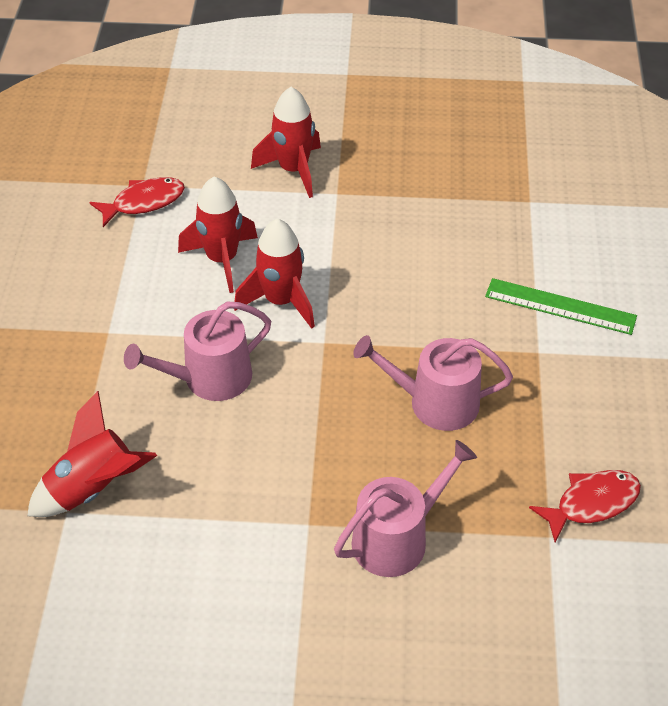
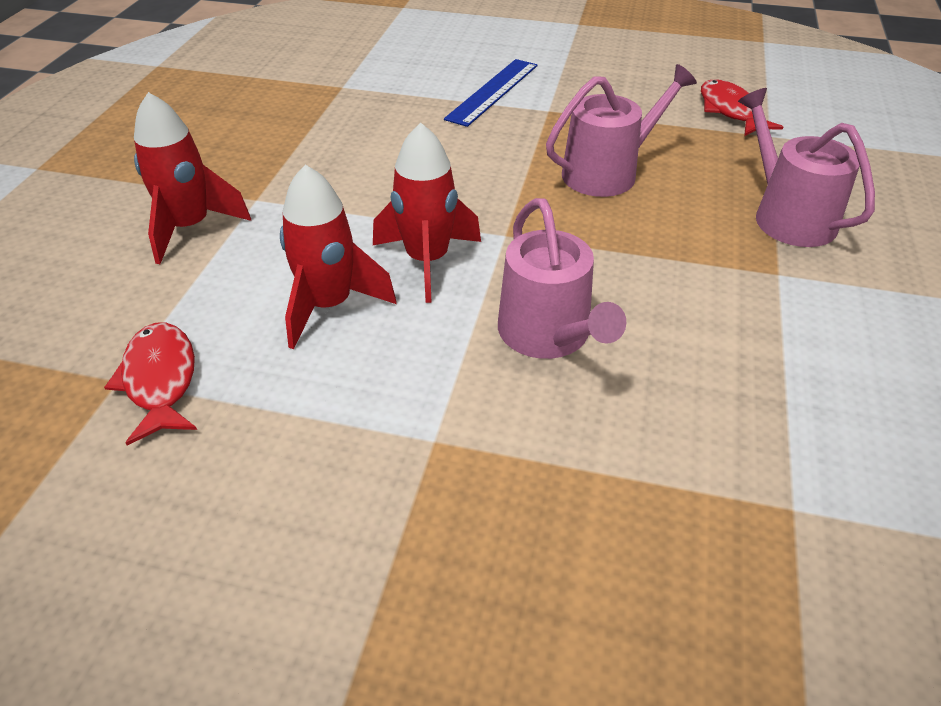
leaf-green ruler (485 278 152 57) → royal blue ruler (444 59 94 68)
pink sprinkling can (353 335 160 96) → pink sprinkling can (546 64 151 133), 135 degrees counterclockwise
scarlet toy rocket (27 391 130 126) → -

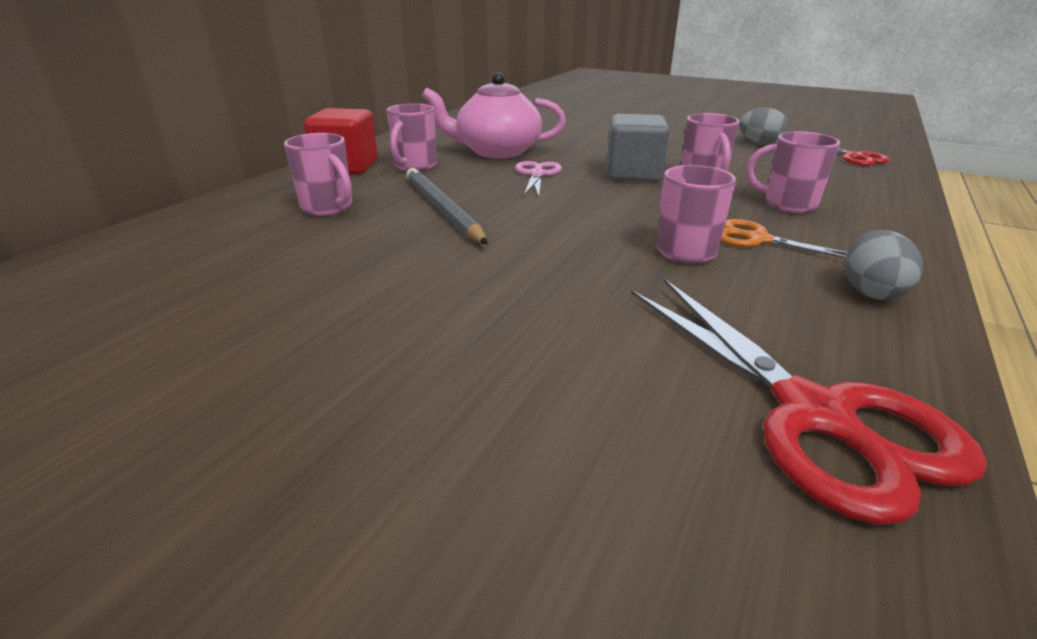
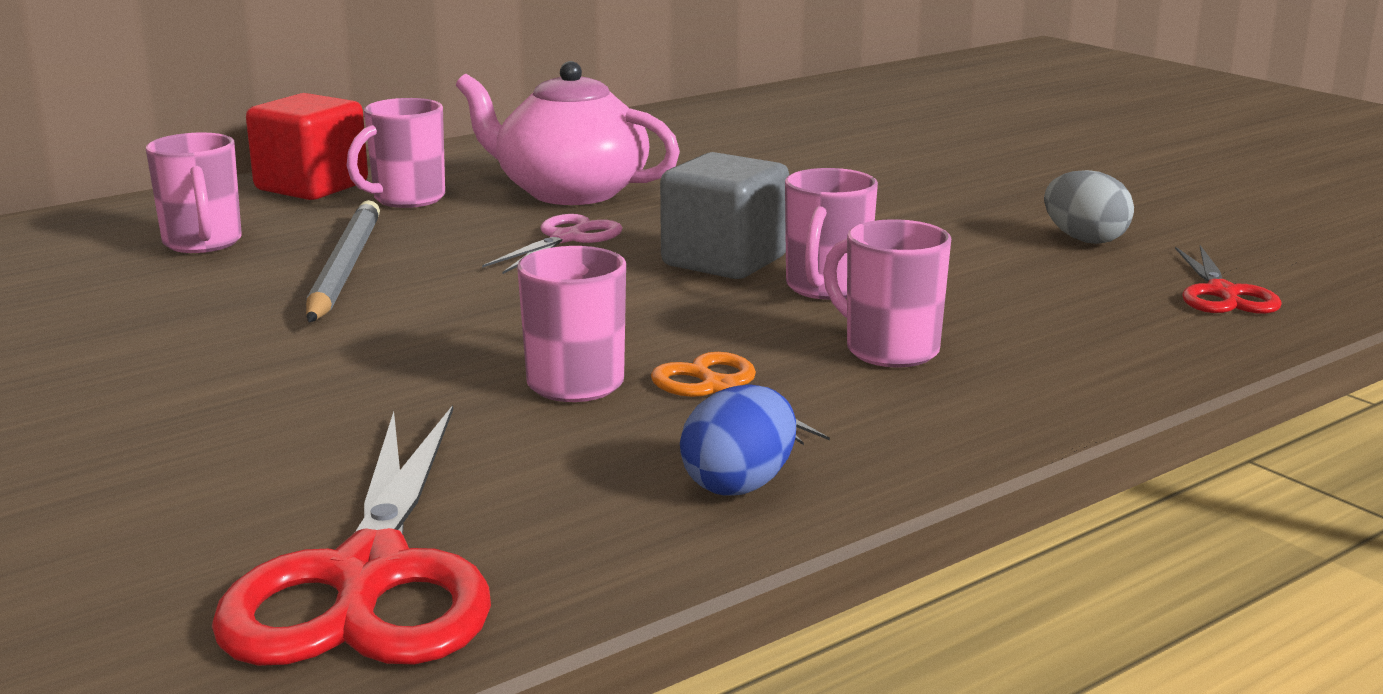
gray egg shape (846 230 77 70) → royal blue egg shape (680 384 116 112)

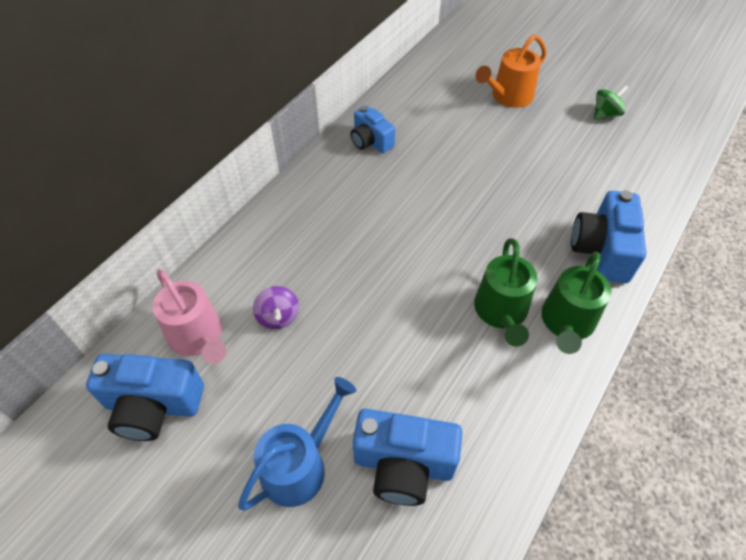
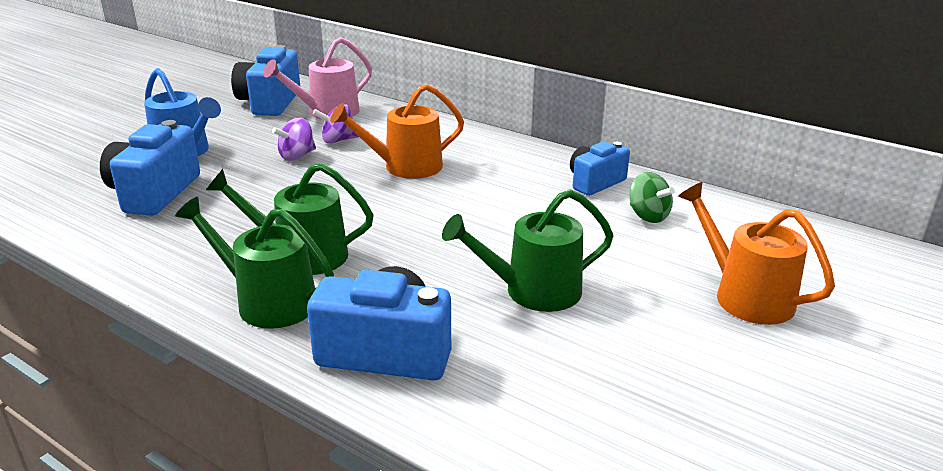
- → violet spinning top (272 118 44 43)
- → orange-coloured sprinkling can (330 84 134 95)
- → leaf-green sprinkling can (442 189 172 123)
leaf-green spinning top (594 85 34 35) → leaf-green spinning top (629 172 46 51), move

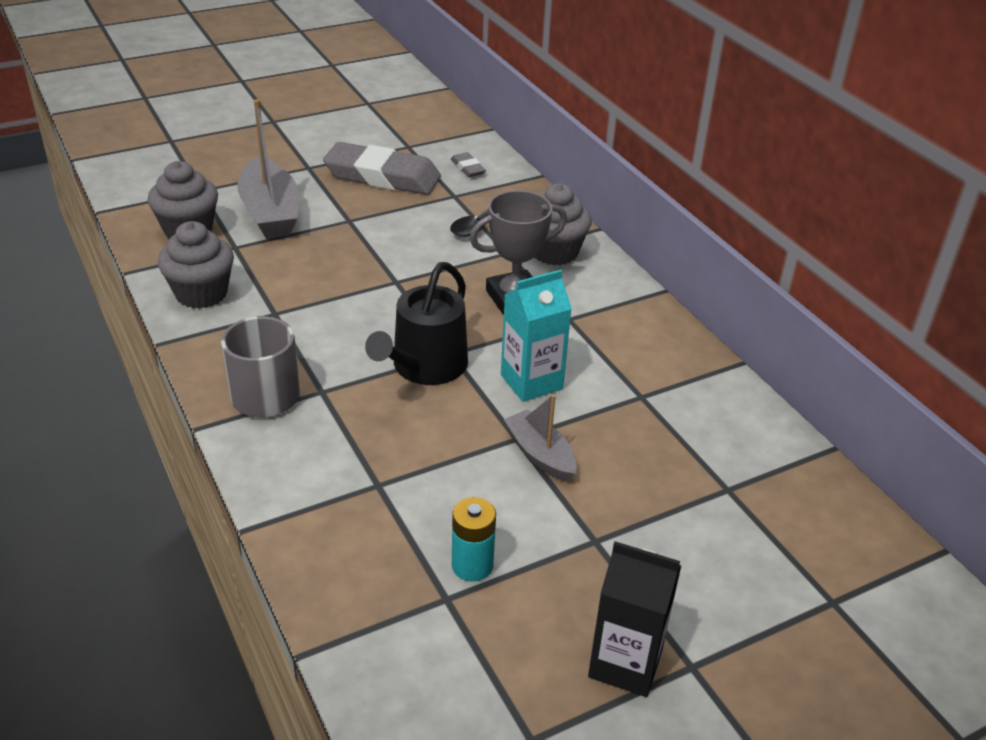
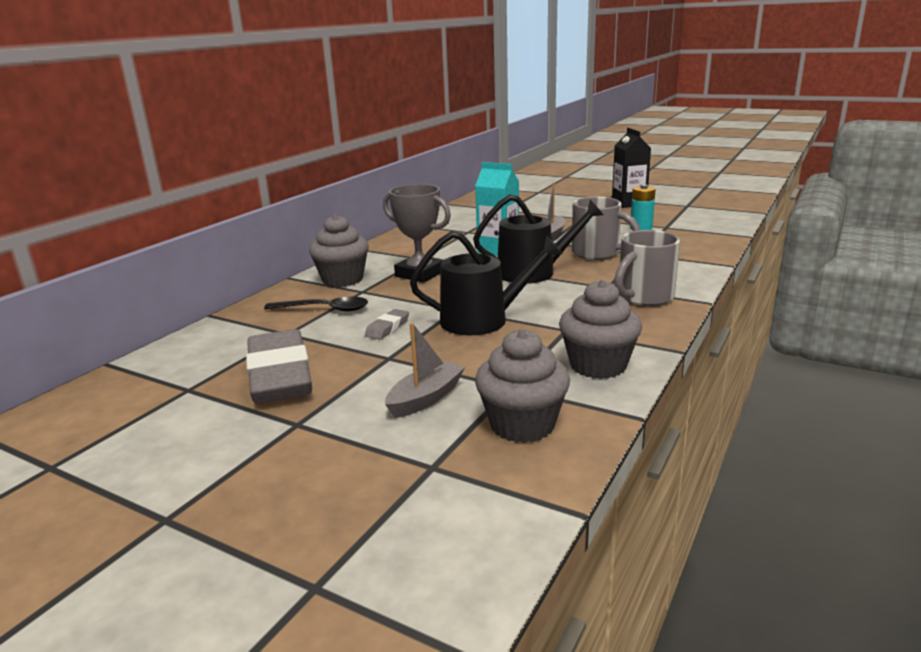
gray pencil eraser (451 152 35 25) → gray pencil eraser (365 309 44 31), move
gray sailboat (238 99 60 140) → gray sailboat (385 323 79 95), x0.59
- → jet-black sprinkling can (410 231 153 105)
- → gray coffee mug (572 197 68 63)

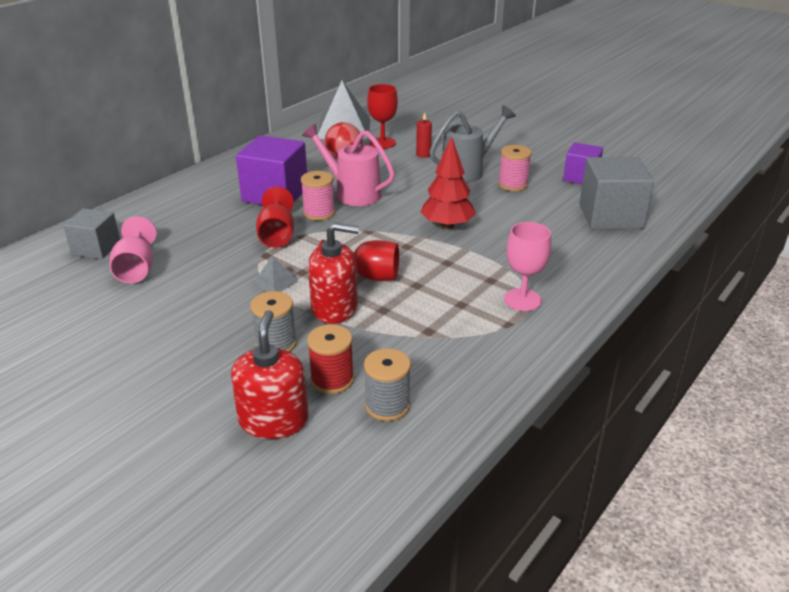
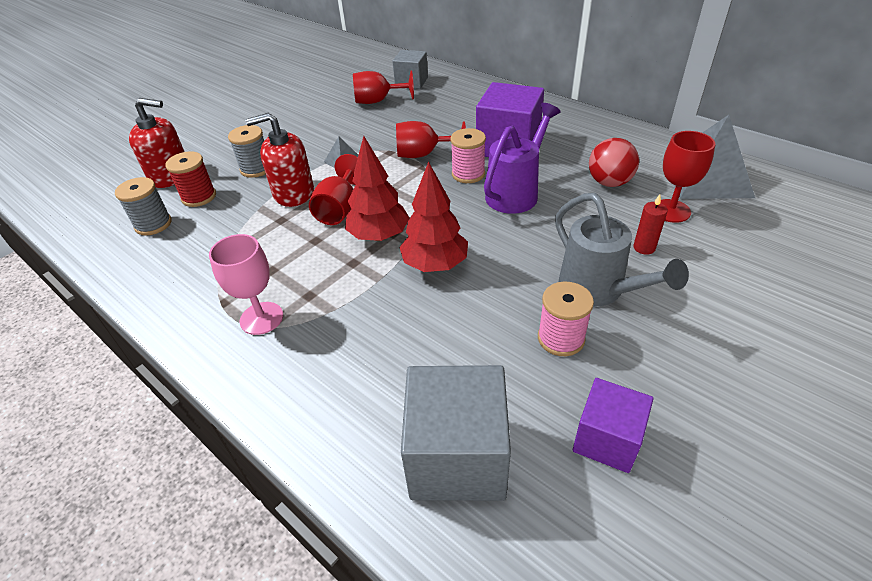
scarlet soap pump (308 223 51 101) → scarlet soap pump (245 113 69 94), 75 degrees clockwise
- → scarlet toy tree (345 136 65 105)
pink chalice (109 216 48 67) → scarlet chalice (353 70 61 34)
pink sprinkling can (302 124 93 82) → violet sprinkling can (484 103 77 111)

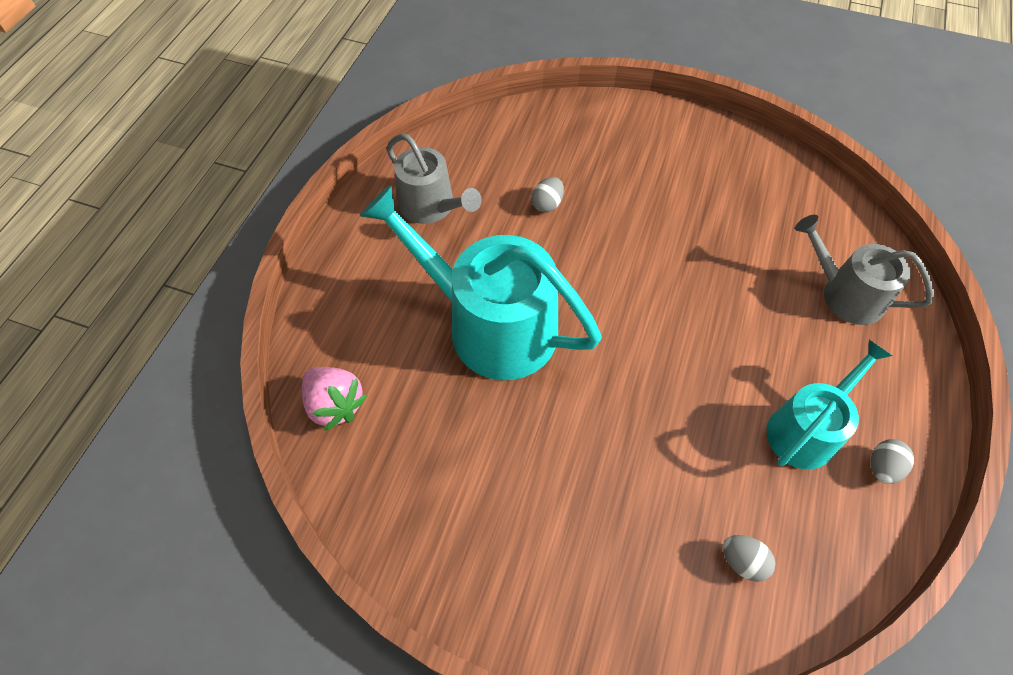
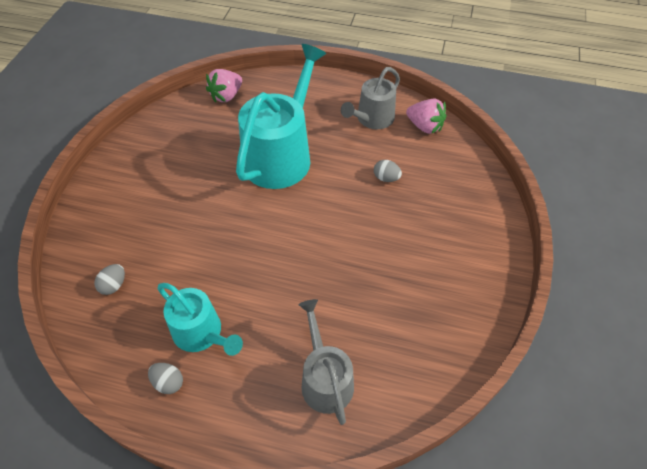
gray sprinkling can (795 215 139 110) → gray sprinkling can (298 299 56 126), 45 degrees counterclockwise
- → pink berry (406 98 40 36)

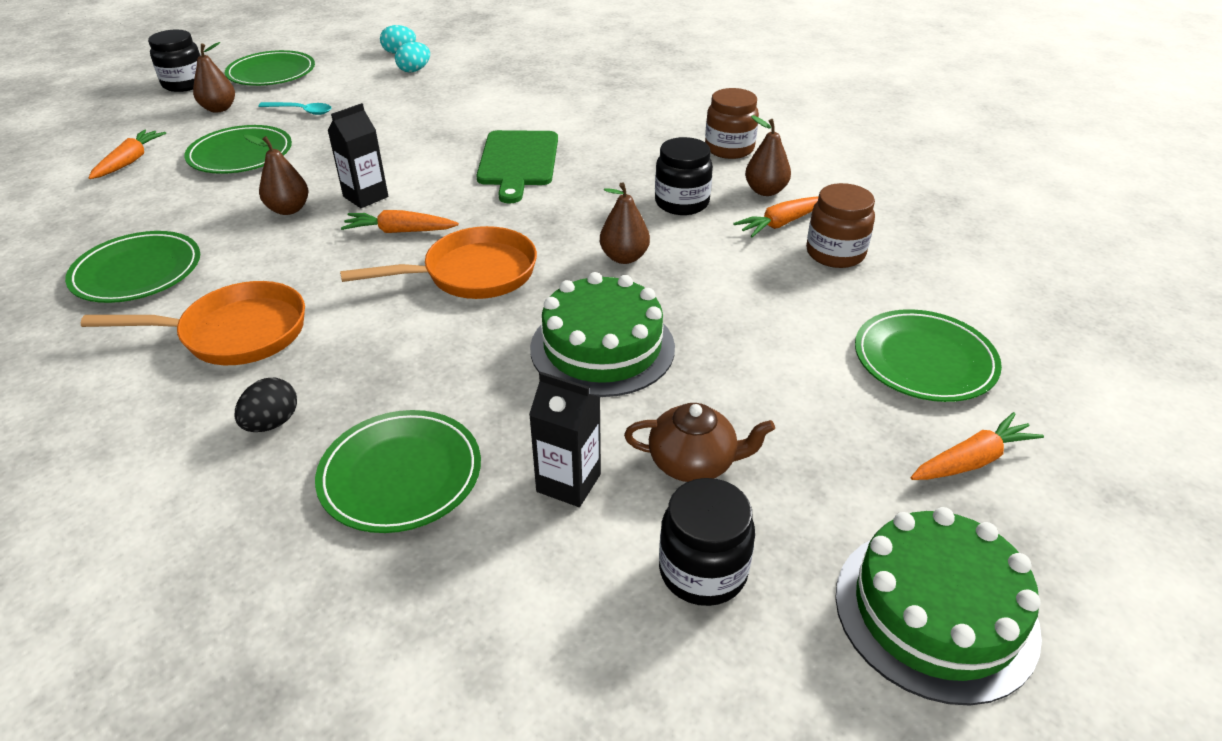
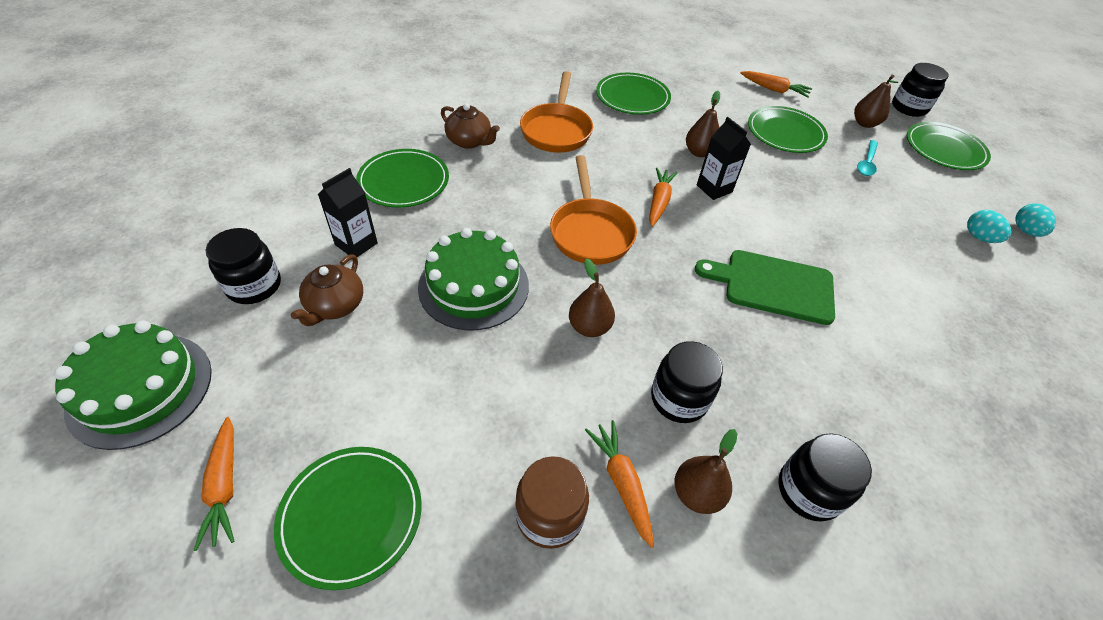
jet-black egg shape (234 378 63 54) → russet china teapot (441 103 59 46)
russet preserve jar (705 88 54 71) → jet-black preserve jar (779 433 93 89)

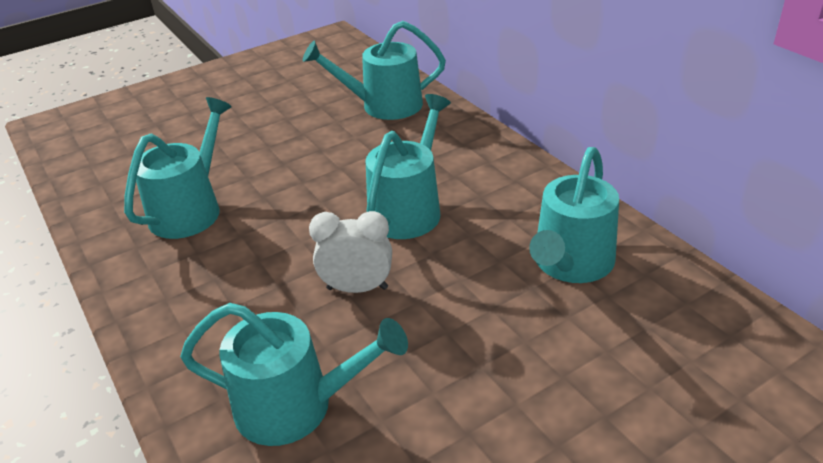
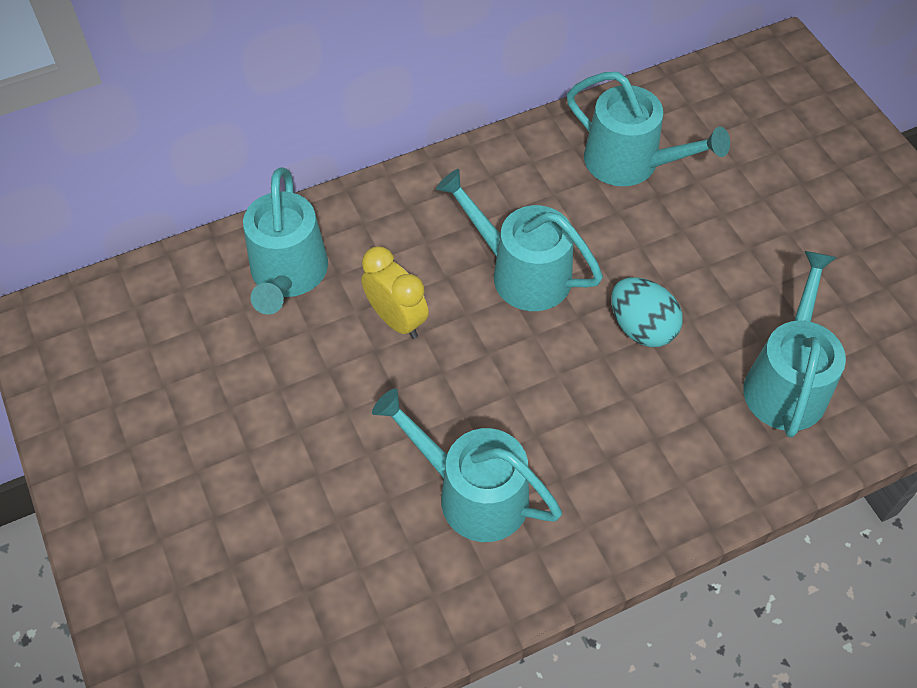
- → bright yellow bedside clock (361 246 68 93)
pure white bedside clock (309 211 83 82) → aqua egg shape (611 277 72 70)

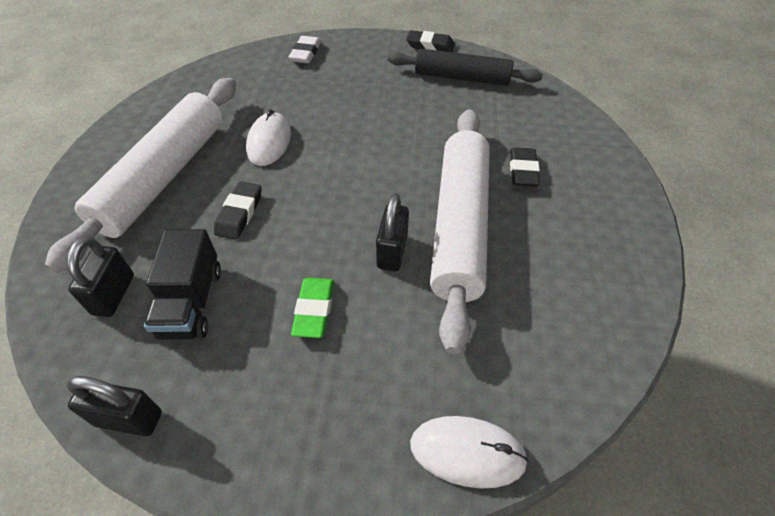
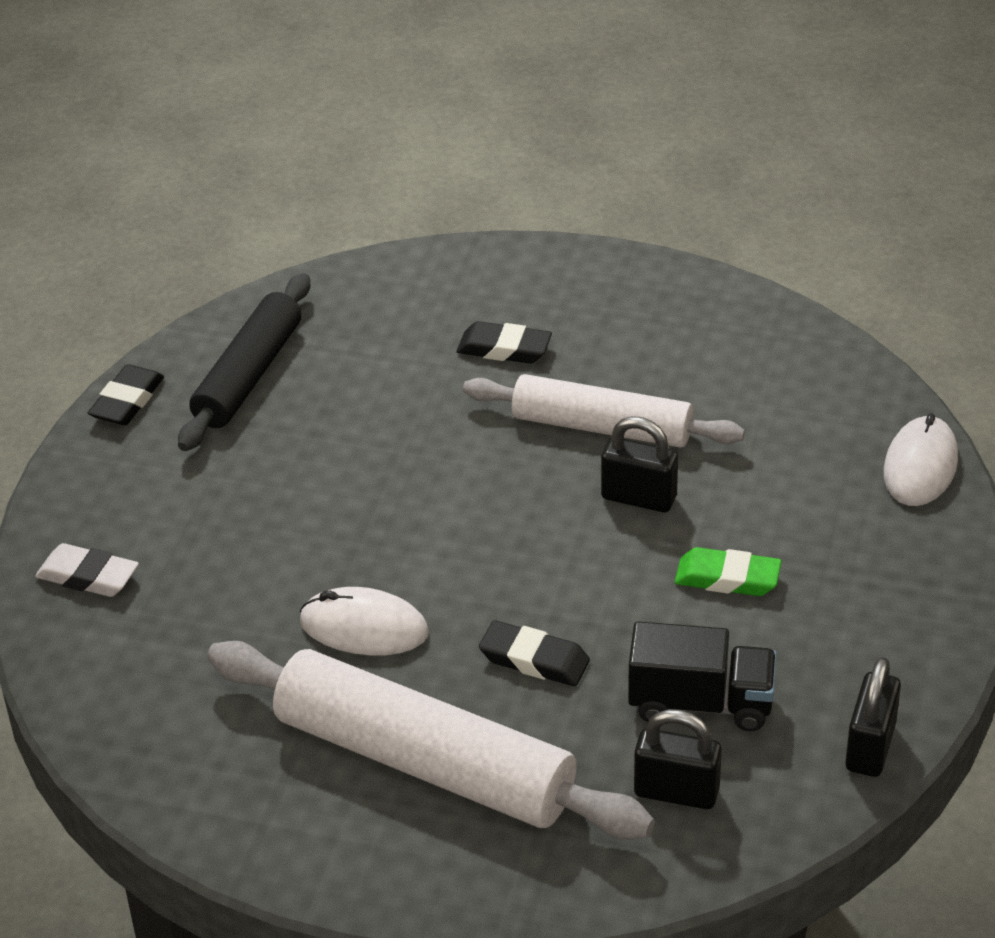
pure white pastry roller (430 110 60 244) → pure white pastry roller (463 374 282 74), x0.66

